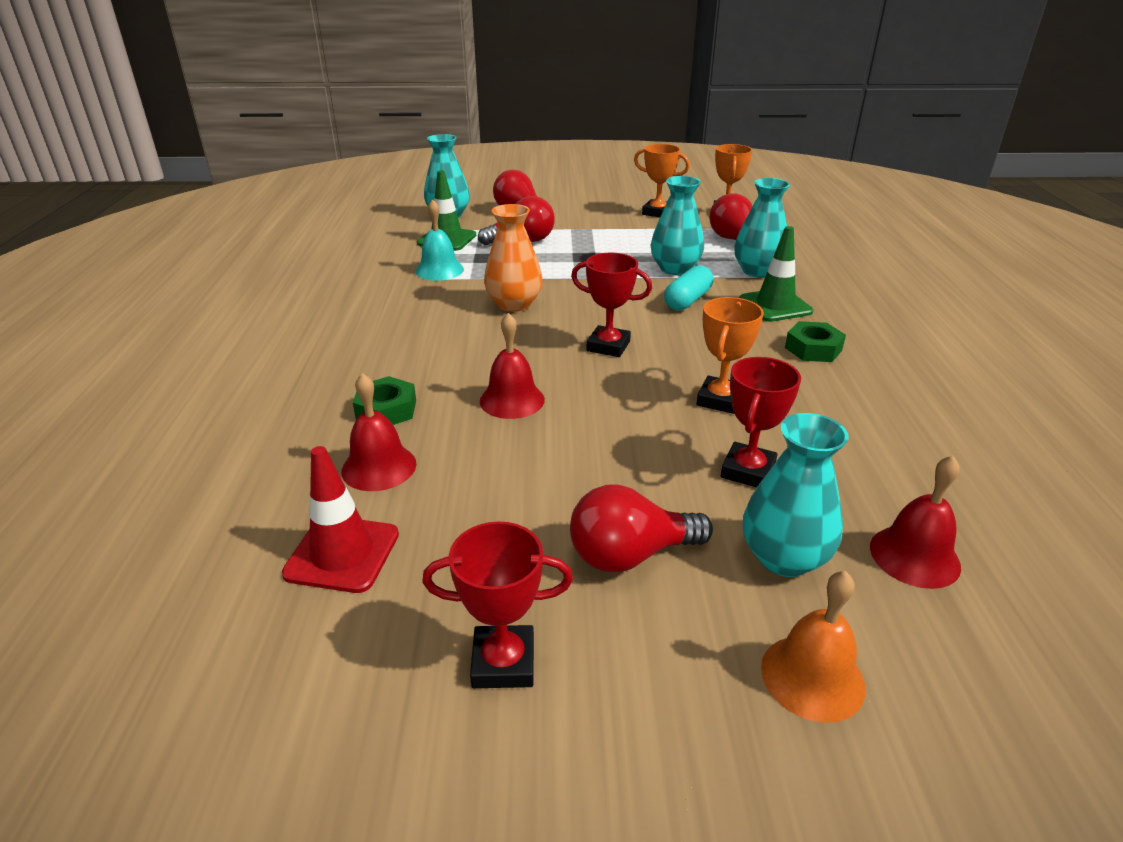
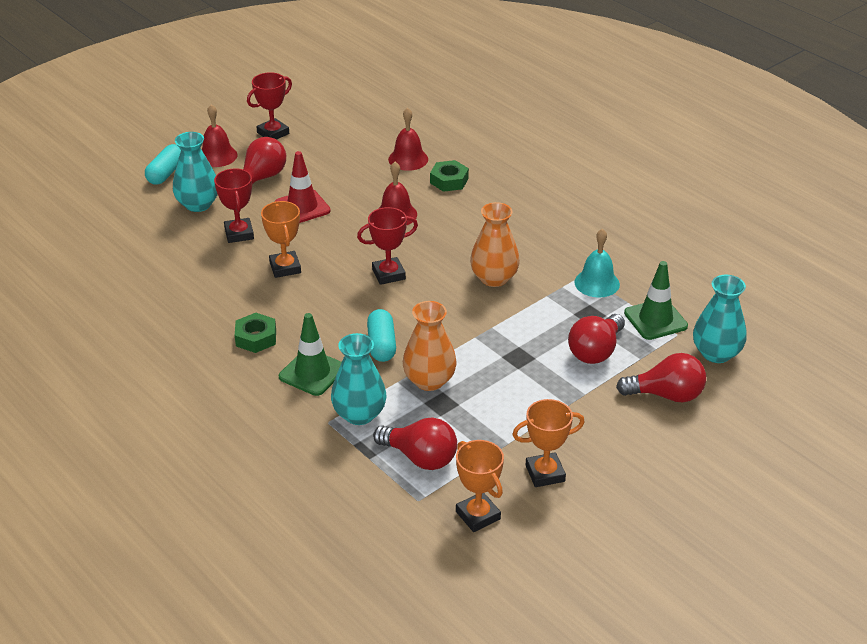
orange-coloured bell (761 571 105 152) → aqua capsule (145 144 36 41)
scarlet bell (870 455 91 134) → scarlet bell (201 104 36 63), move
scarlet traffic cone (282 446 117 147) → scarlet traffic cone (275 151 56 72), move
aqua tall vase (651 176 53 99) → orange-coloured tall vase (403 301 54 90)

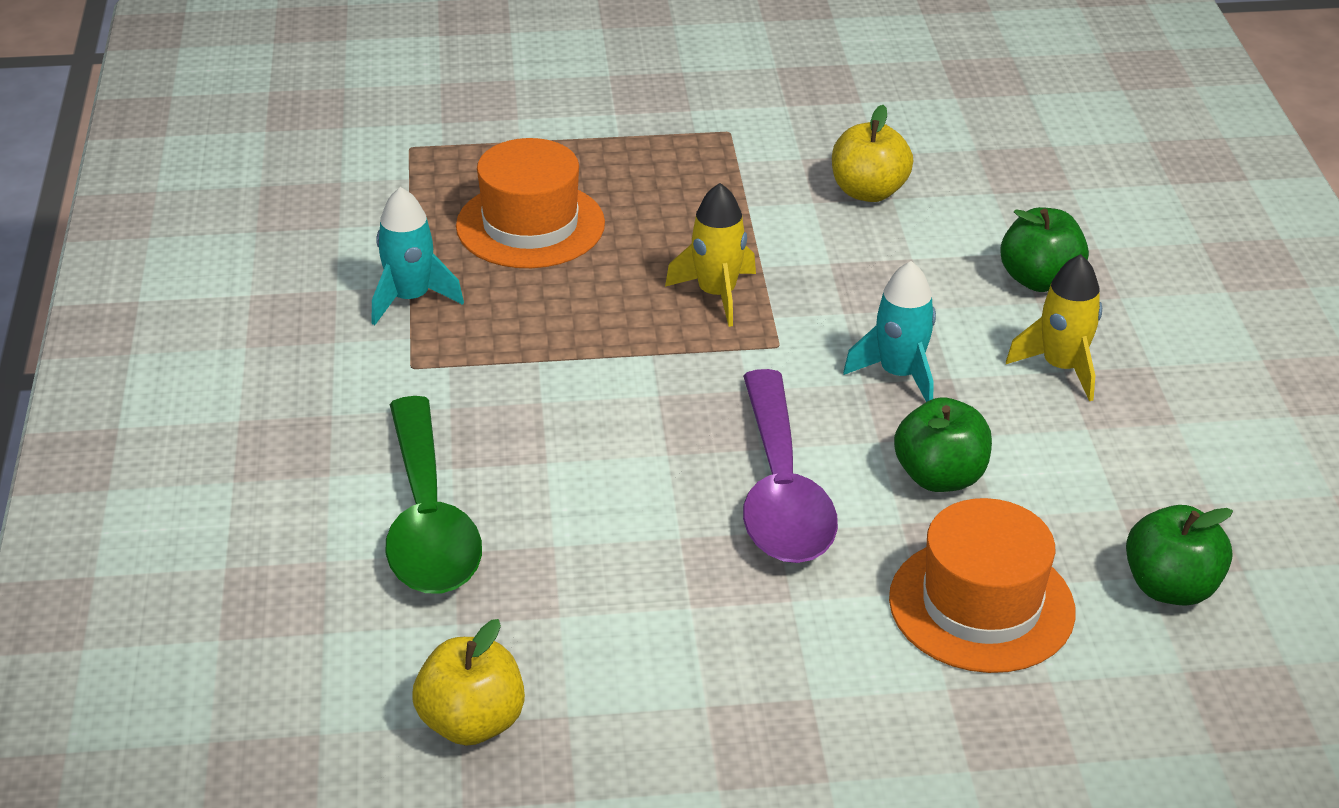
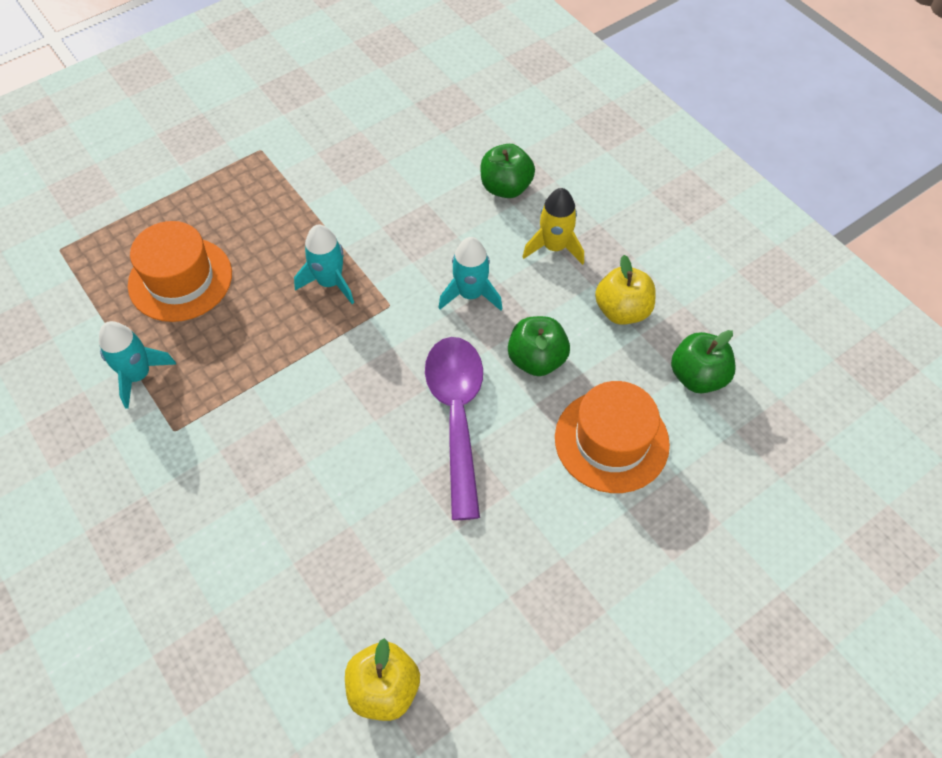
bright yellow toy rocket (665 183 91 144) → aqua toy rocket (294 225 60 79)
violet teaspoon (743 369 95 194) → violet teaspoon (425 337 58 183), 150 degrees counterclockwise
bright yellow toy apple (832 105 81 97) → bright yellow toy apple (595 255 61 70), move
leaf-green teaspoon (385 396 97 198) → -

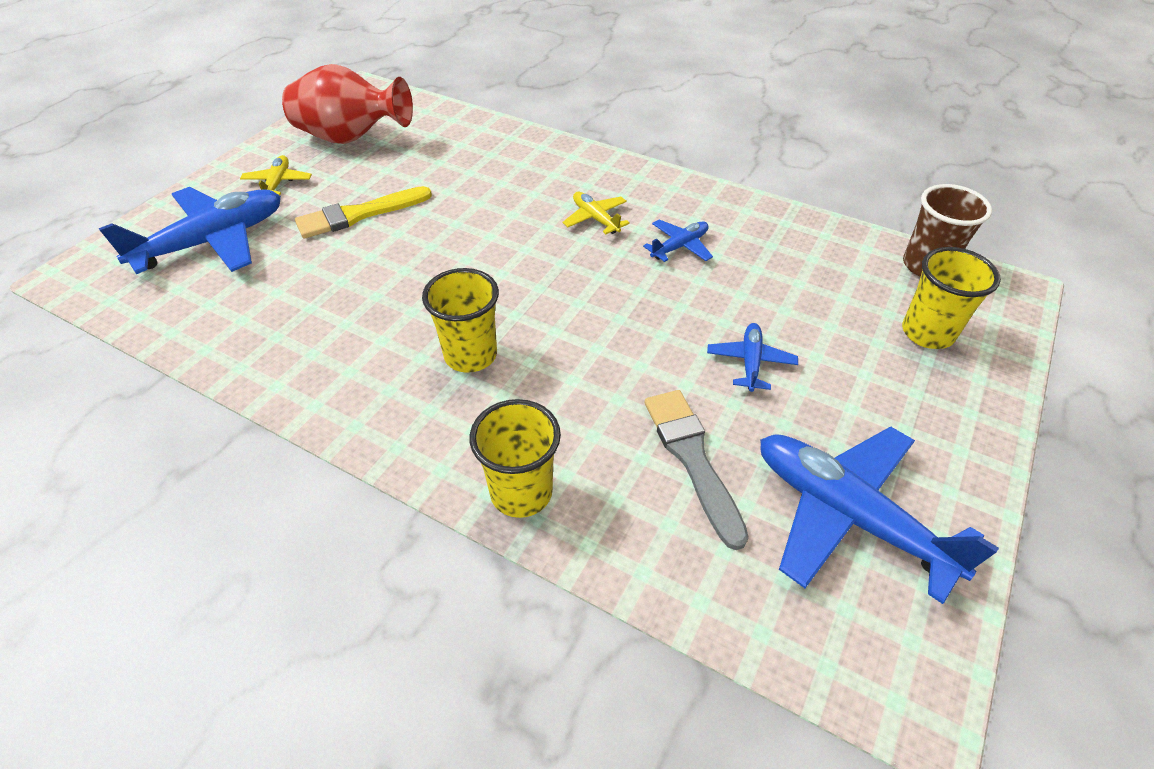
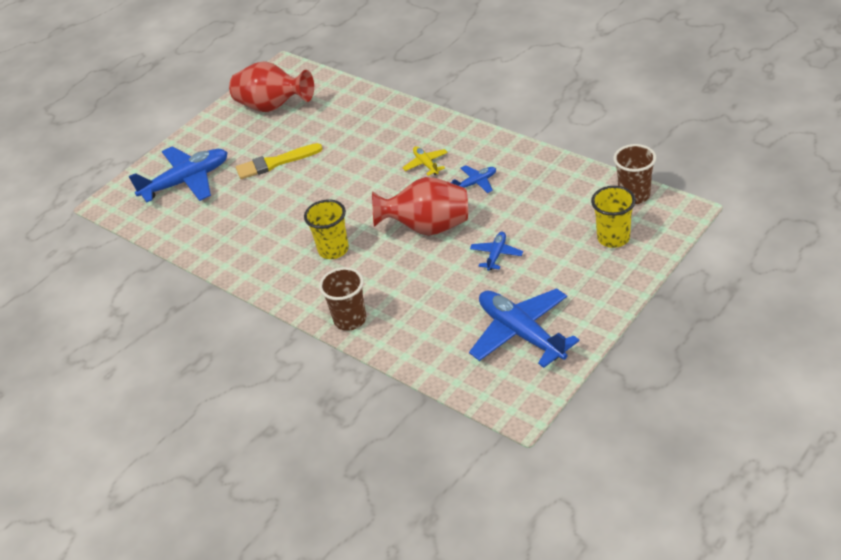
bright yellow tumbler (470 399 91 119) → russet tumbler (319 267 47 64)
- → scarlet tall vase (372 177 96 59)
bright yellow toy plane (240 155 72 40) → -
gray paintbrush (645 390 104 160) → -

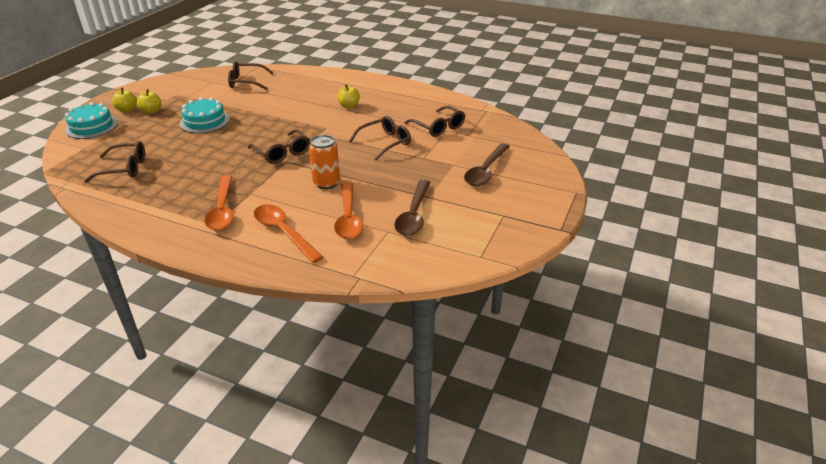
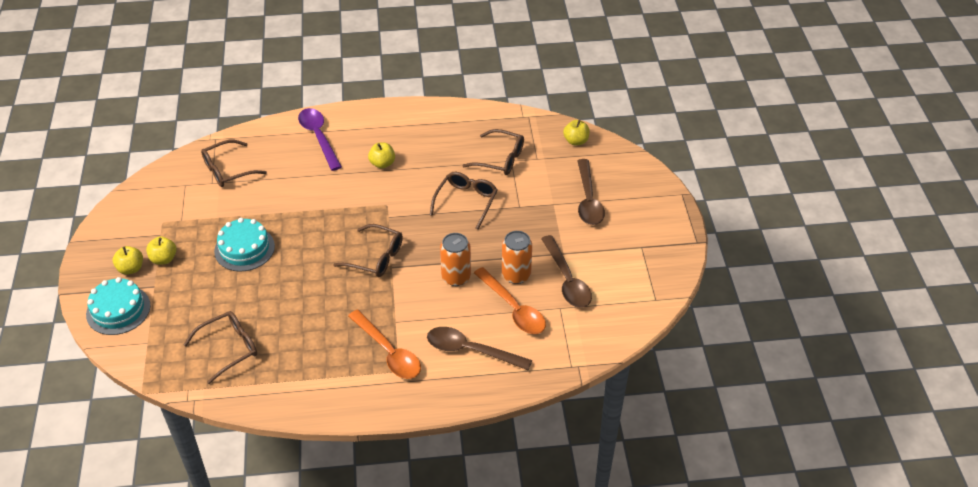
- → violet teaspoon (298 108 44 63)
orange-coloured teaspoon (254 204 69 59) → russet teaspoon (427 327 105 43)
- → orange-coloured soda can (502 231 30 53)
- → bright yellow toy apple (563 120 27 26)

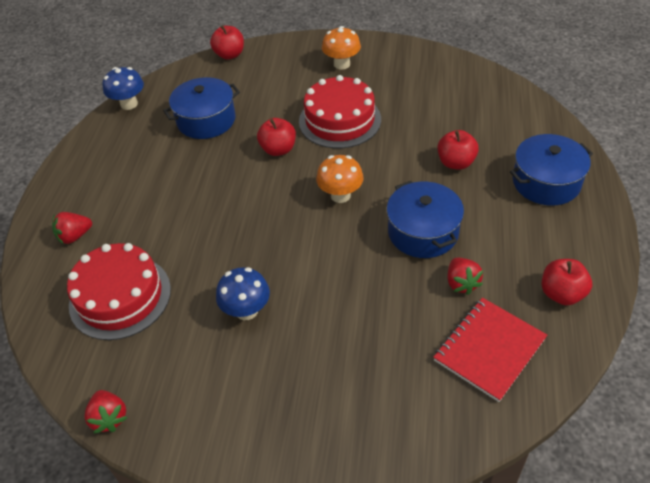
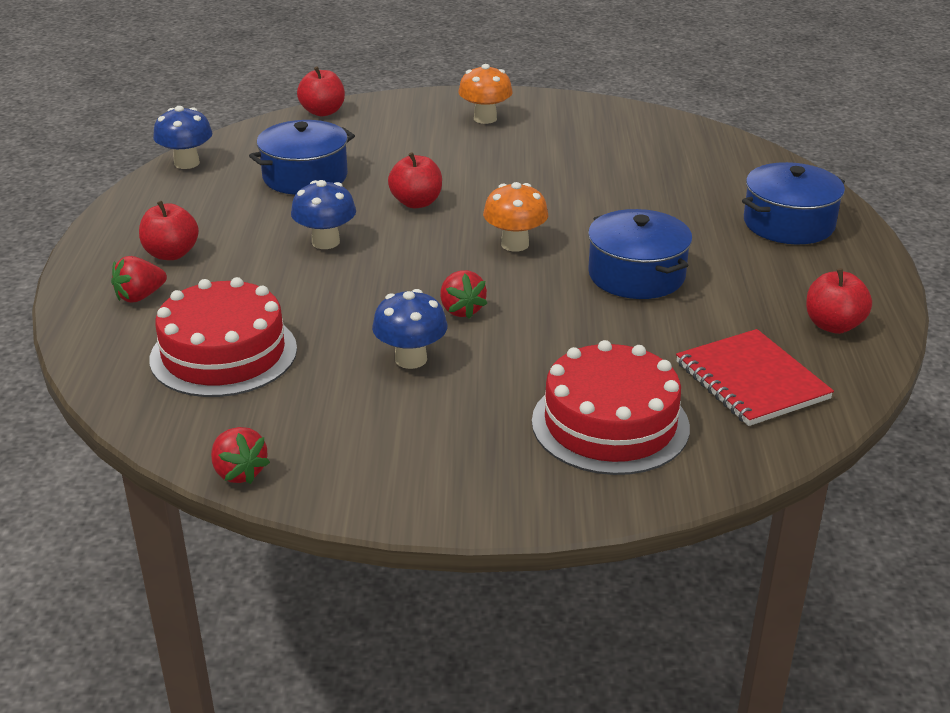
scarlet toy apple (438 130 41 40) → scarlet toy apple (139 201 60 59), move
- → royal blue toadstool (291 180 65 69)
scarlet berry (447 258 36 37) → scarlet berry (440 270 47 49), move
scarlet layer cake (299 75 82 73) → scarlet layer cake (532 340 158 135), move
scarlet notebook (433 298 114 104) → scarlet notebook (676 329 158 97), 60 degrees counterclockwise

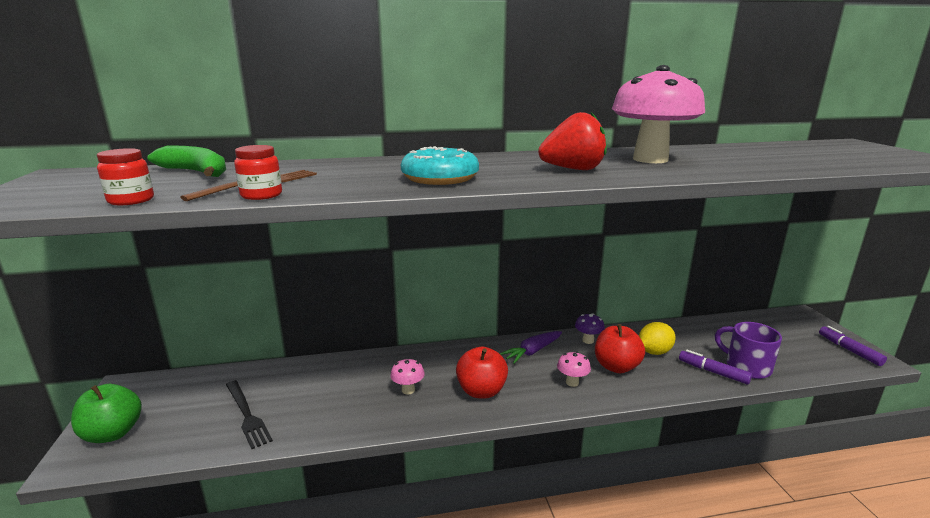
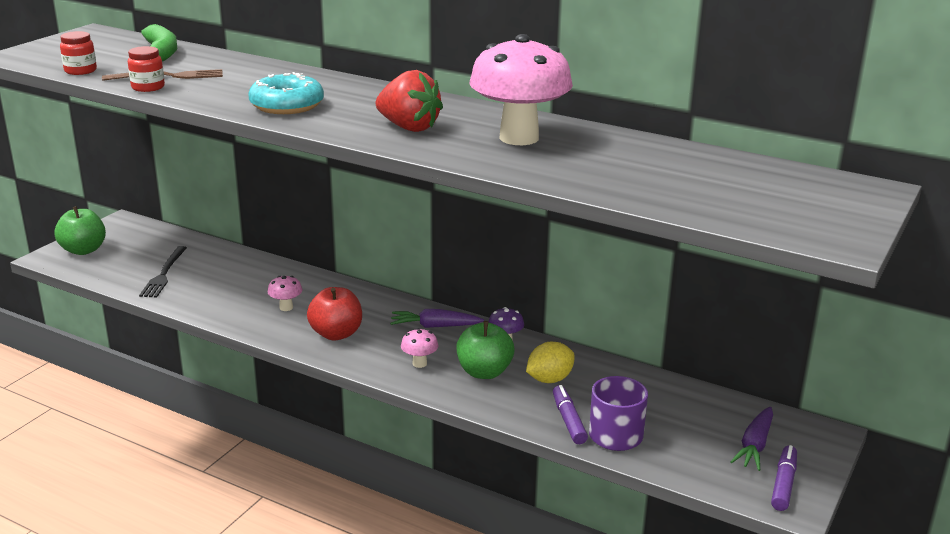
scarlet toy apple (595 324 50 49) → leaf-green toy apple (456 321 59 58)
bright yellow citrus fruit (639 322 37 33) → bright yellow citrus fruit (526 342 49 41), 45 degrees counterclockwise
- → violet toy carrot (730 407 43 64)

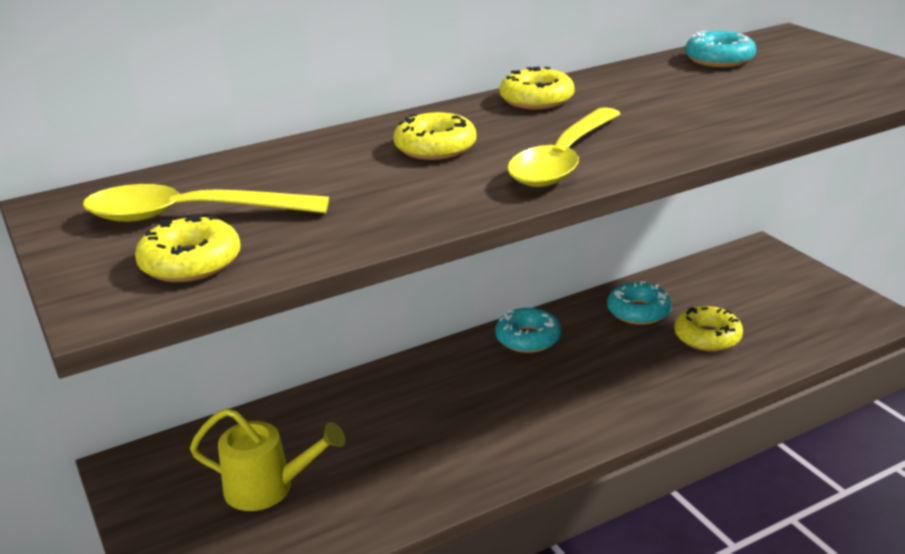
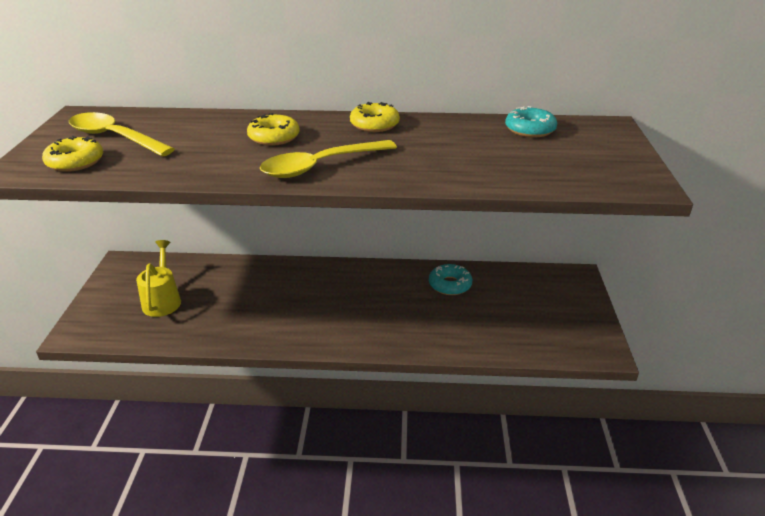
bright yellow sprinkling can (190 408 155 103) → bright yellow sprinkling can (136 240 45 77), 135 degrees counterclockwise
aqua glazed donut (495 308 66 45) → -
bright yellow glazed donut (674 306 69 46) → -

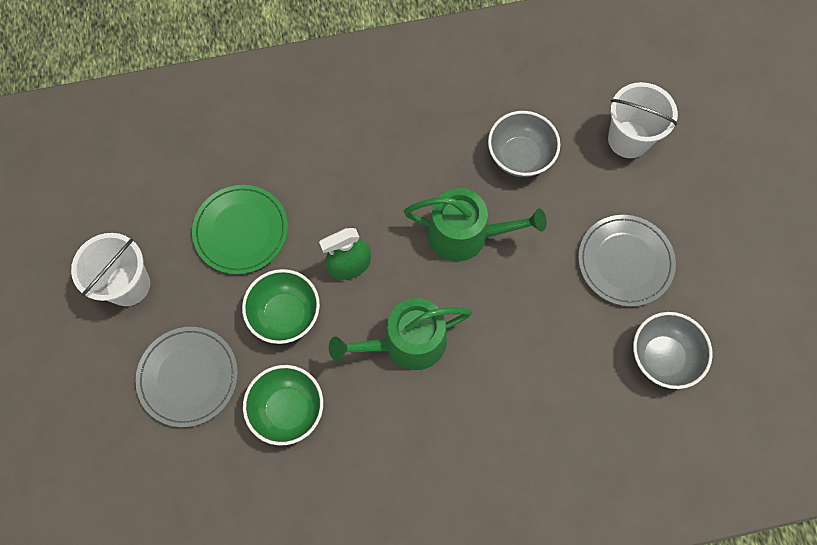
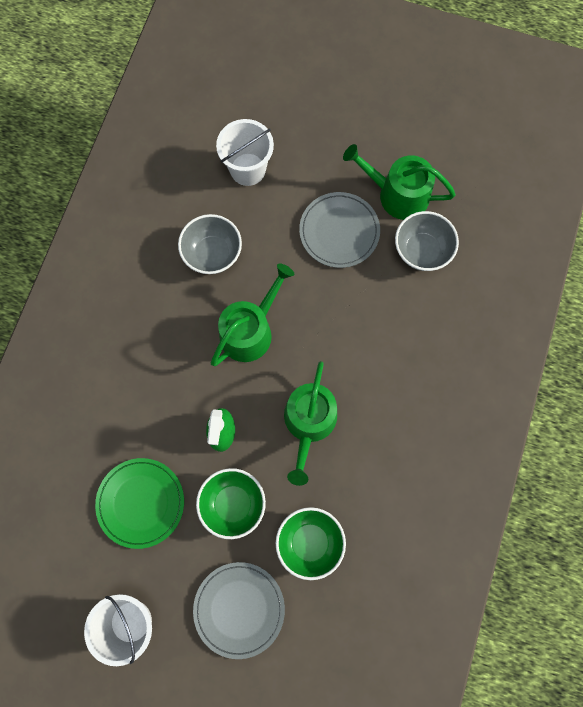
- → leaf-green sprinkling can (343 144 113 76)

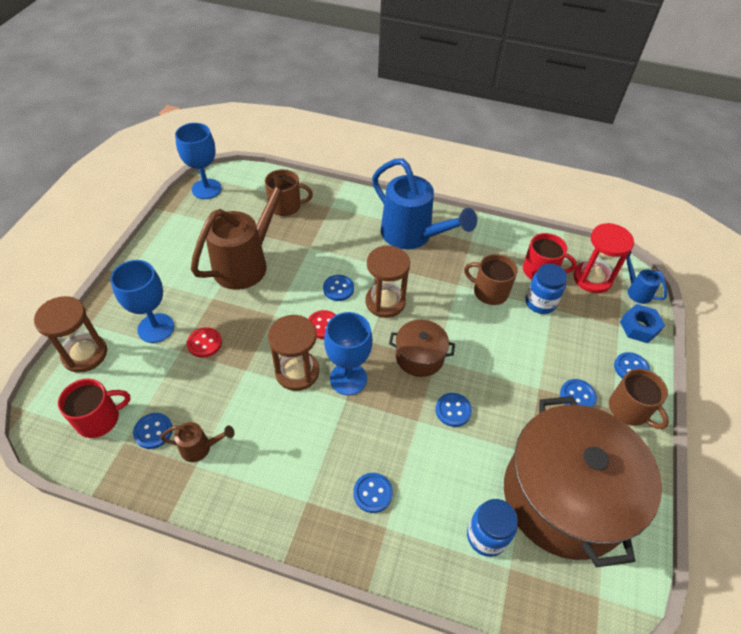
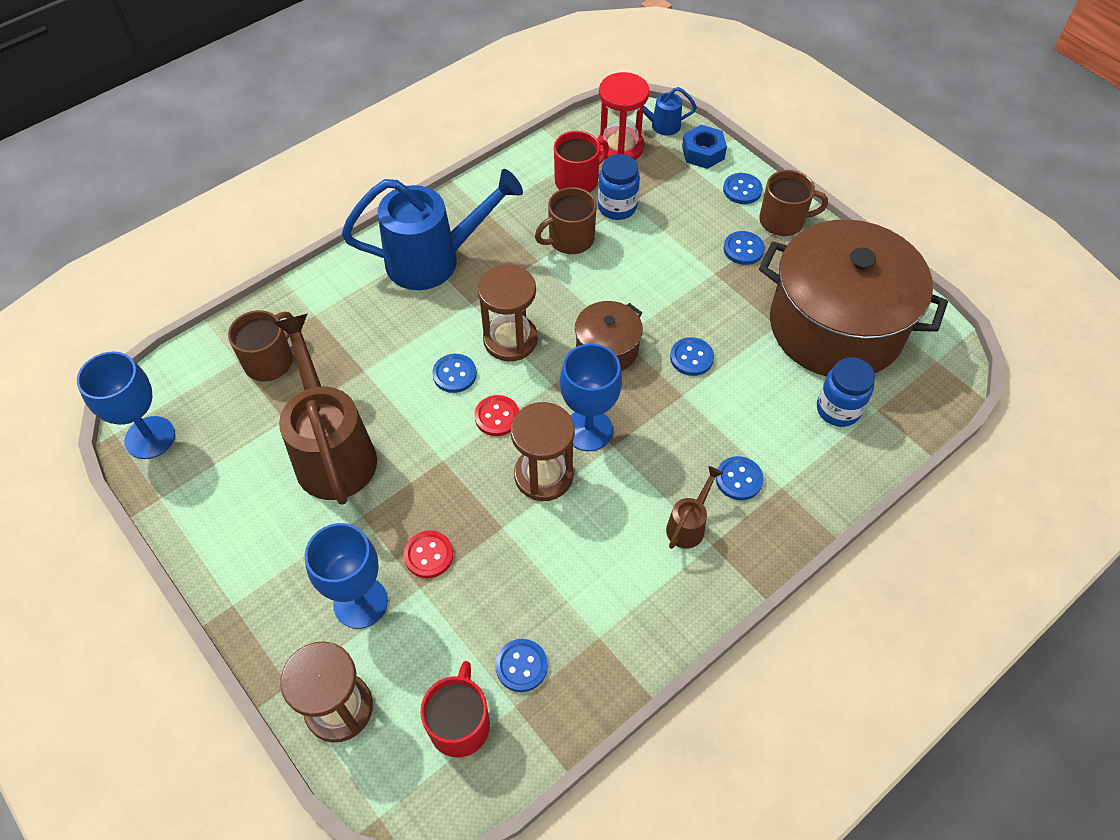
russet sprinkling can (160 422 75 40) → russet sprinkling can (666 466 57 83), move

